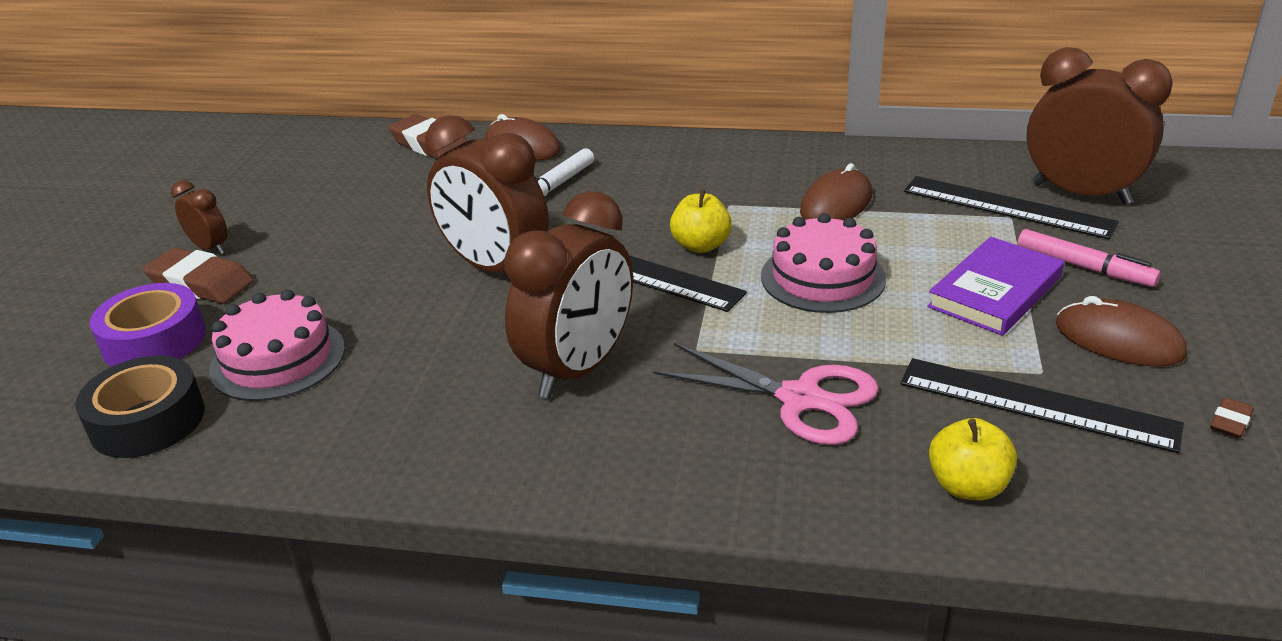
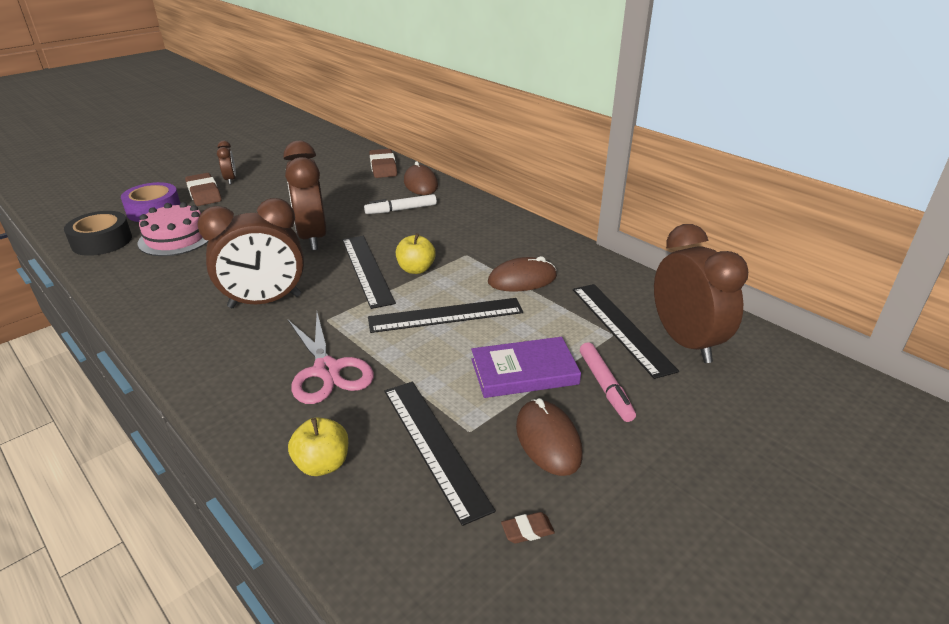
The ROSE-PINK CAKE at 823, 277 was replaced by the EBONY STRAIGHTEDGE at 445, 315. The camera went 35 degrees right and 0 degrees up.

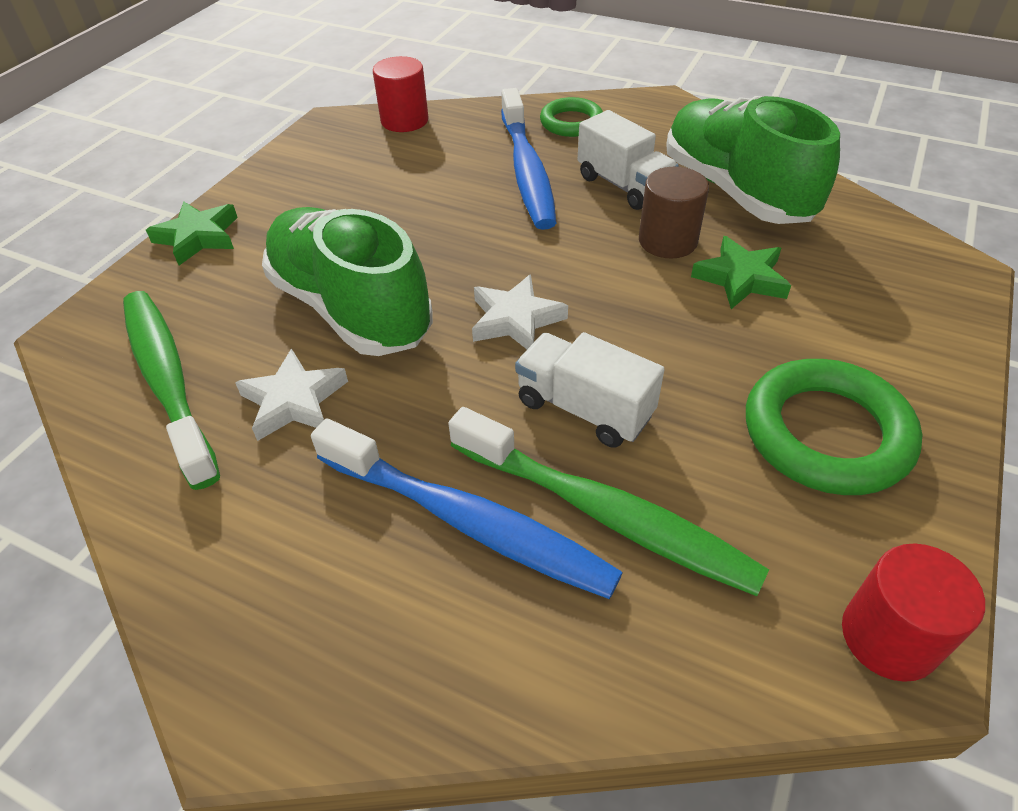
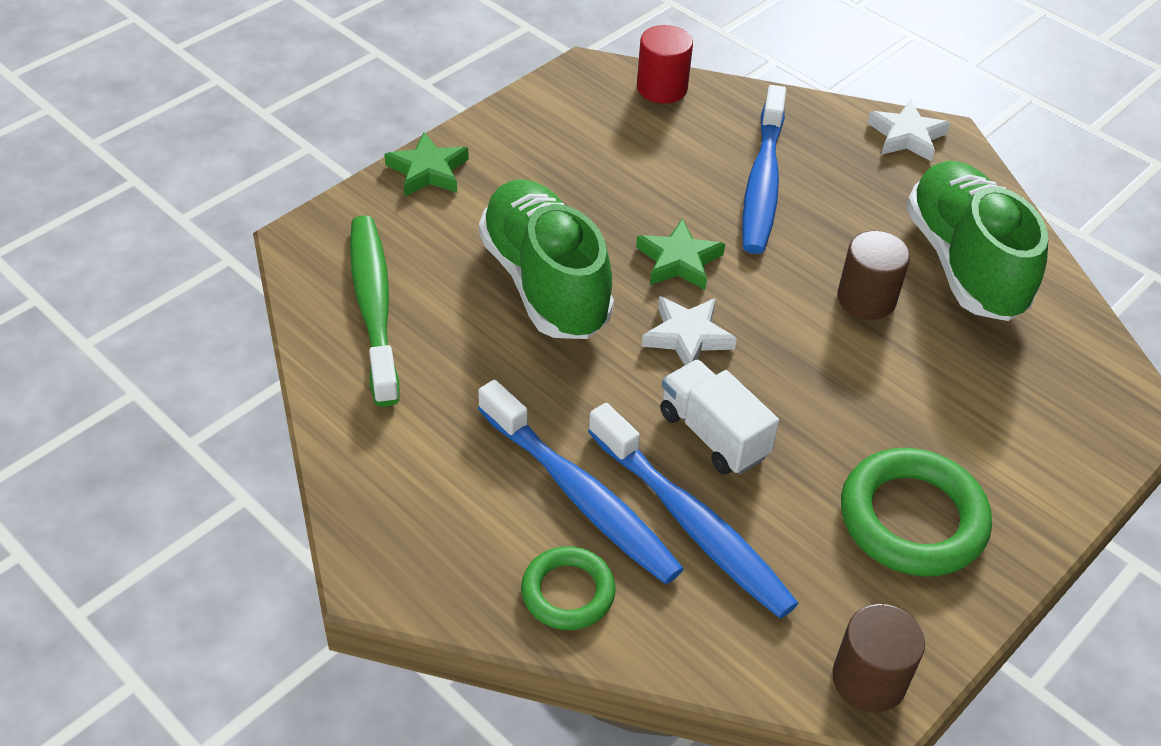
The PURE WHITE STAR SHAPE moved from 294, 401 to 907, 136. The LEAF-GREEN TOOTHBRUSH at 606, 514 became the COBALT TOOTHBRUSH at 692, 524. The LEAF-GREEN TORUS moved from 571, 122 to 568, 592. The PURE WHITE LORRY at 623, 185 disappeared. The LEAF-GREEN STAR SHAPE moved from 741, 278 to 679, 261. The RED CYLINDER SHAPE at 889, 637 became the RUSSET CYLINDER SHAPE at 869, 679. The camera went 15 degrees right and 0 degrees up.

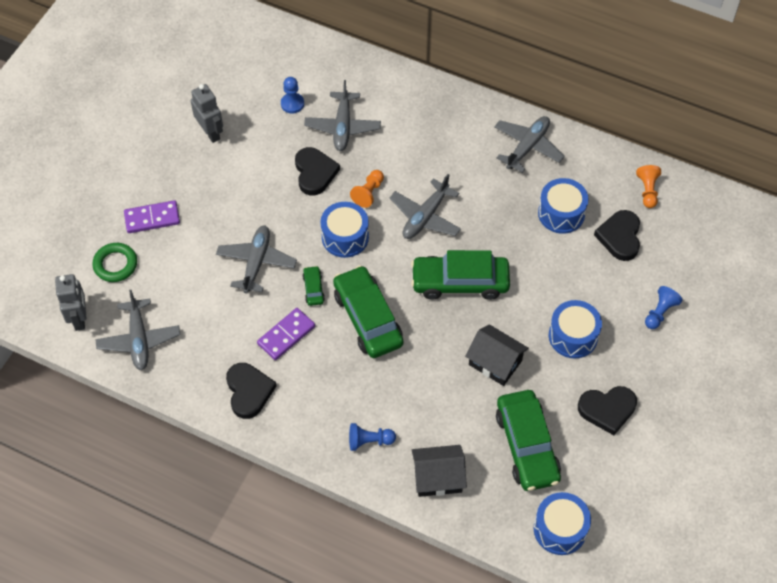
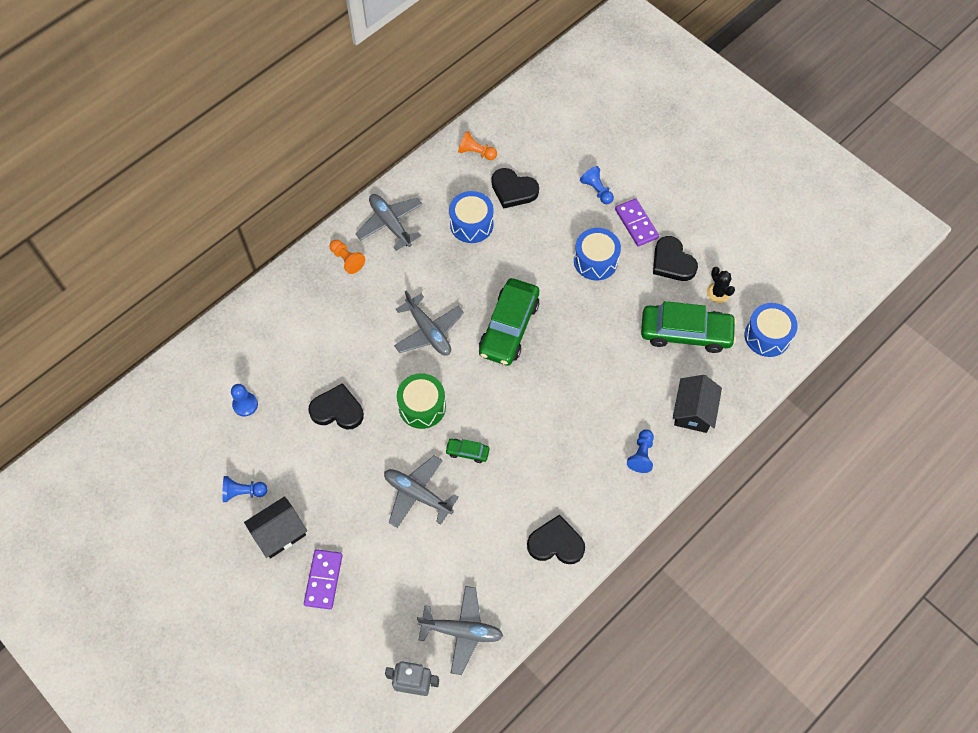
The LEAF-GREEN TORUS at 115, 264 disappeared. The GREY ROBOT at 211, 132 was replaced by the COBALT GAME PAWN at 243, 492. The ROYAL PURPLE DOMINO TILE moved from 286, 335 to 636, 224. The GREY PLANE at 342, 127 disappeared. The COBALT DRUM at 345, 237 became the LEAF-GREEN DRUM at 422, 406. The LEAF-GREEN TOY CAR at 368, 318 disappeared. The ORANGE GAME PAWN moved from 368, 193 to 347, 260. The EBONY TOY HOUSE moved from 495, 362 to 279, 533. The EBONY HEART SHAPE at 607, 409 turned 135 degrees clockwise. The EBONY CACTUS at 718, 293 appeared. The camera went 70 degrees left and 5 degrees up.

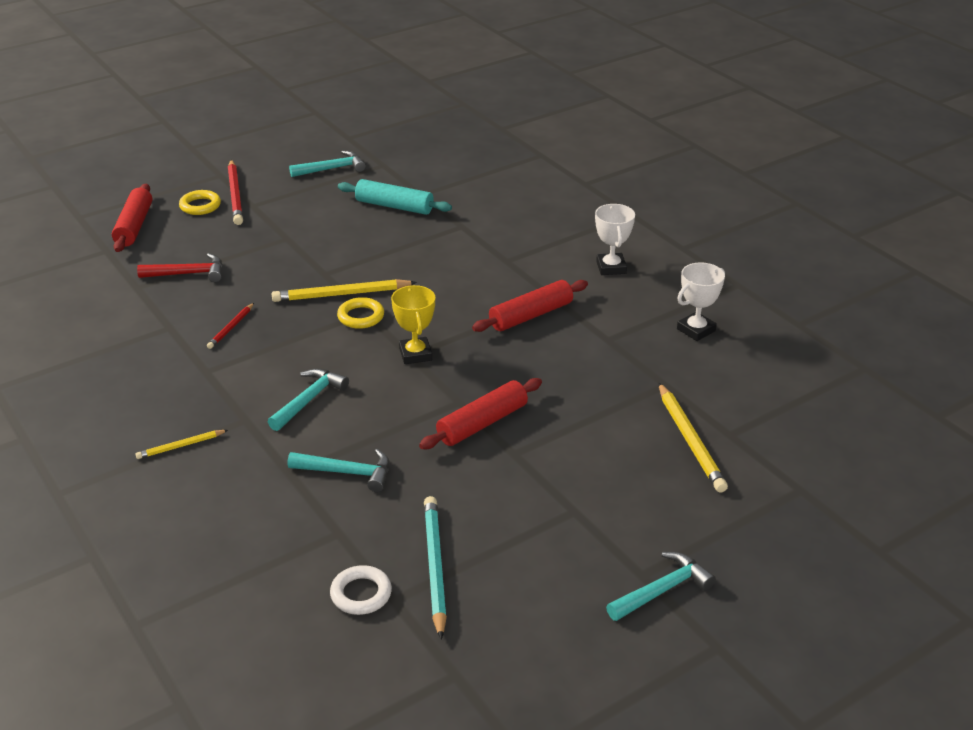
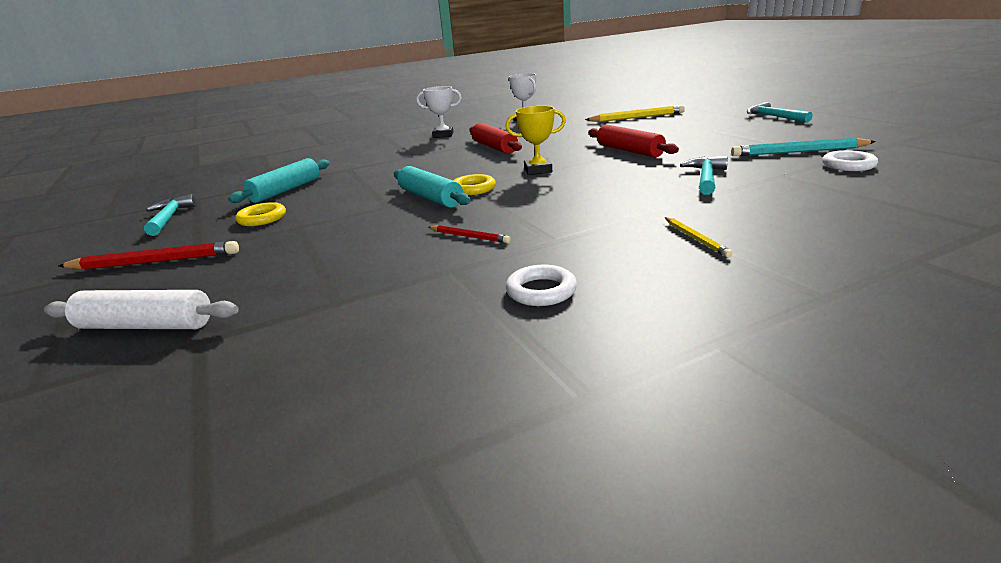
The RED ROLLING PIN at 134, 226 became the PURE WHITE ROLLING PIN at 145, 326. The RED CLAW HAMMER at 188, 274 disappeared. The YELLOW TORUS moved from 200, 206 to 262, 218. The TEAL CLAW HAMMER at 309, 400 disappeared. The YELLOW PENCIL at 341, 294 was replaced by the TEAL ROLLING PIN at 430, 197. The PURE WHITE TORUS at 541, 291 appeared. The camera went 80 degrees left and 10 degrees down.

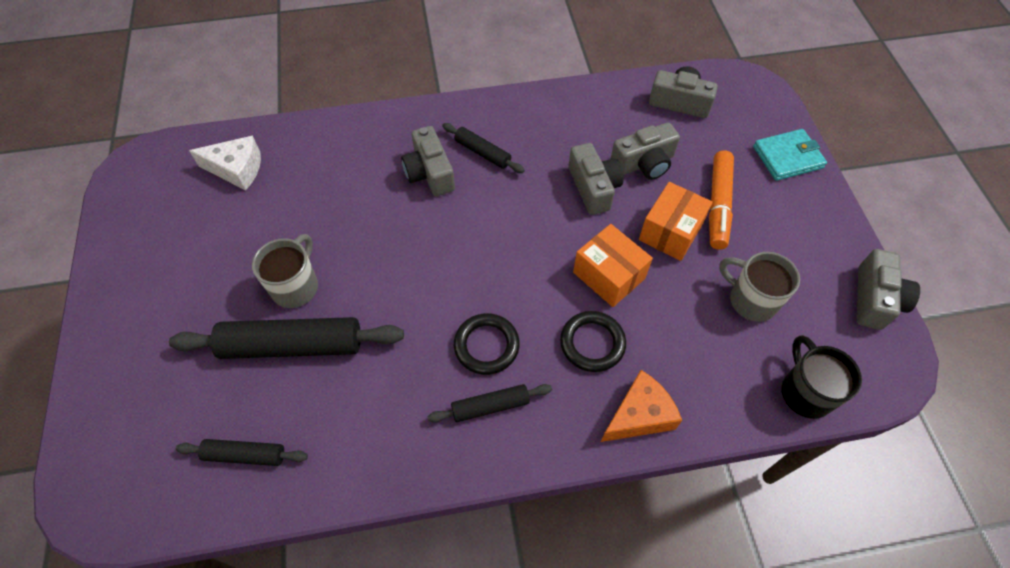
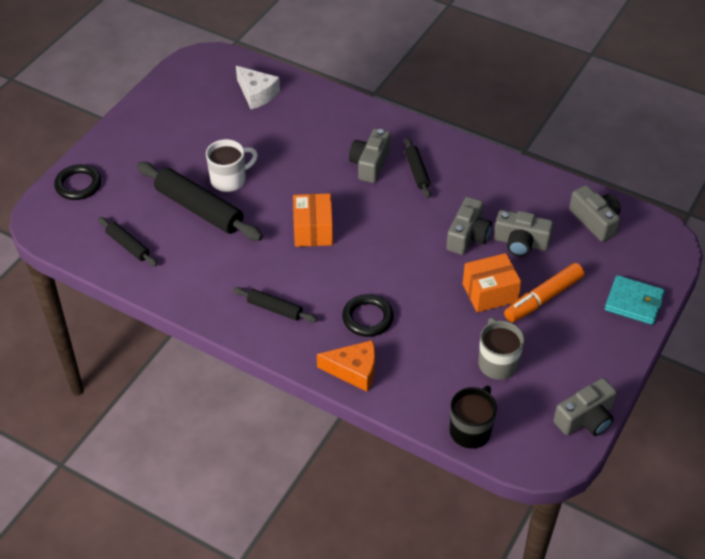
The GREY MUG at 296, 286 became the PURE WHITE MUG at 229, 180. The EBONY TORUS moved from 486, 346 to 78, 185. The ORANGE PARCEL moved from 609, 275 to 313, 230. The camera went 40 degrees right and 10 degrees down.

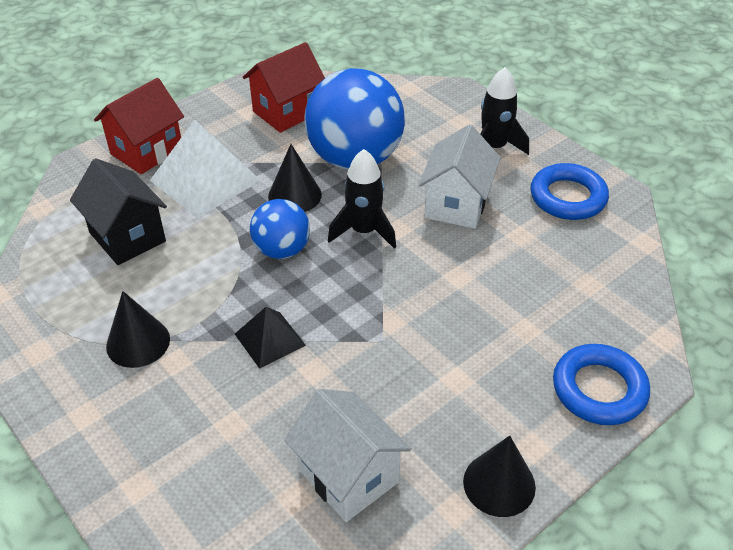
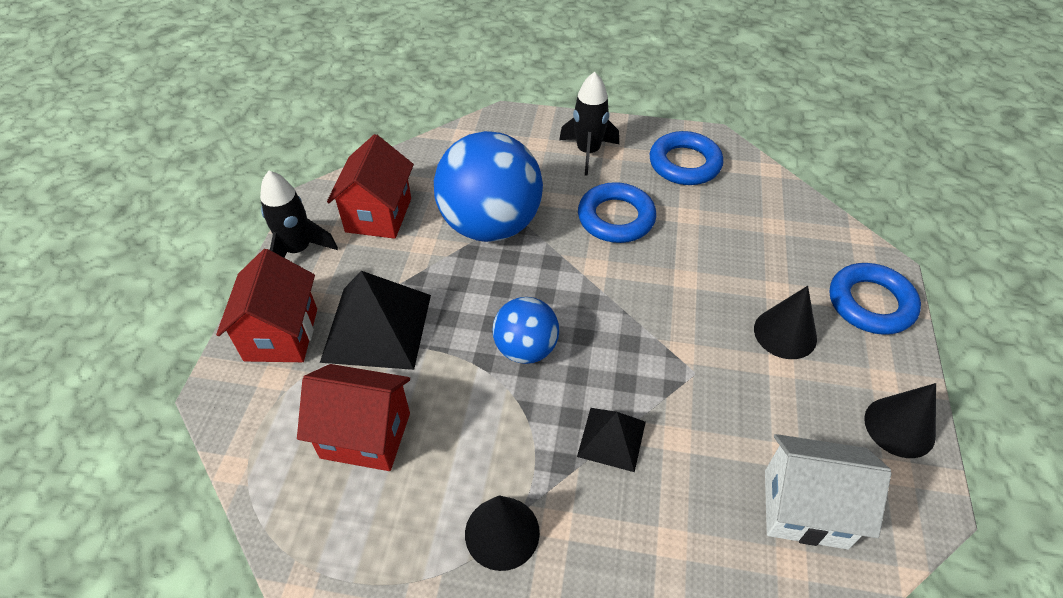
The EBONY TOY HOUSE at 127, 237 became the RED TOY HOUSE at 366, 435. The PURE WHITE SOLID PYRAMID at 205, 180 became the EBONY SOLID PYRAMID at 377, 327. The EBONY CONE SHAPE moved from 295, 195 to 785, 333. The EBONY SPACESHIP moved from 363, 231 to 298, 250. The PURE WHITE TOY HOUSE at 456, 205 was replaced by the COBALT TORUS at 616, 218. The camera went 40 degrees left and 5 degrees up.

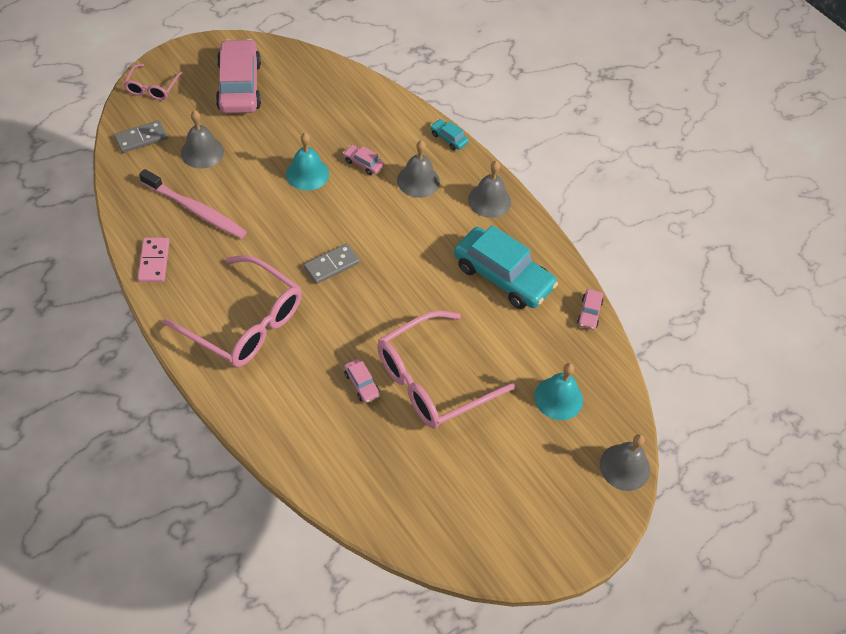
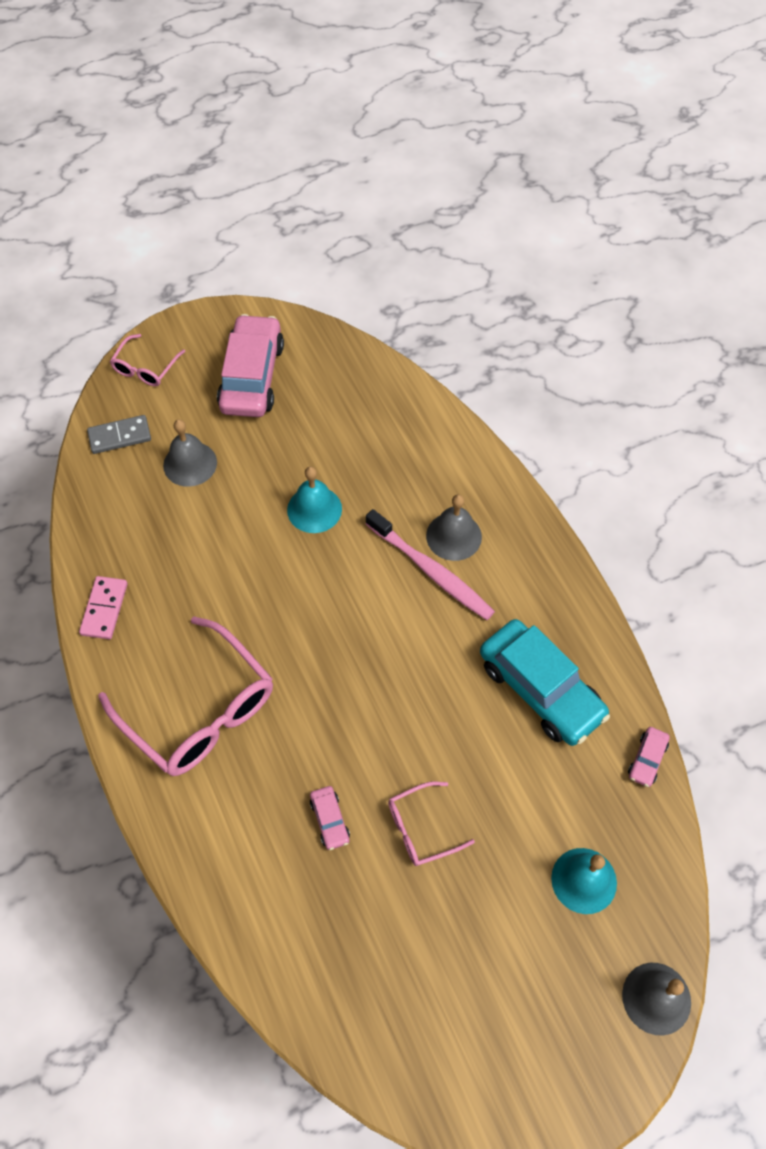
The ROSE-PINK TOOTHBRUSH moved from 195, 210 to 430, 571. The GREY DOMINO TILE at 331, 265 disappeared. The ROSE-PINK TOY CAR at 363, 163 disappeared. The ROSE-PINK EYEGLASSES at 432, 380 changed to 0.50 times the size. The TEAL TOY CAR at 448, 138 disappeared. The GREY HAND BELL at 489, 200 disappeared. The camera went 15 degrees right and 5 degrees up.

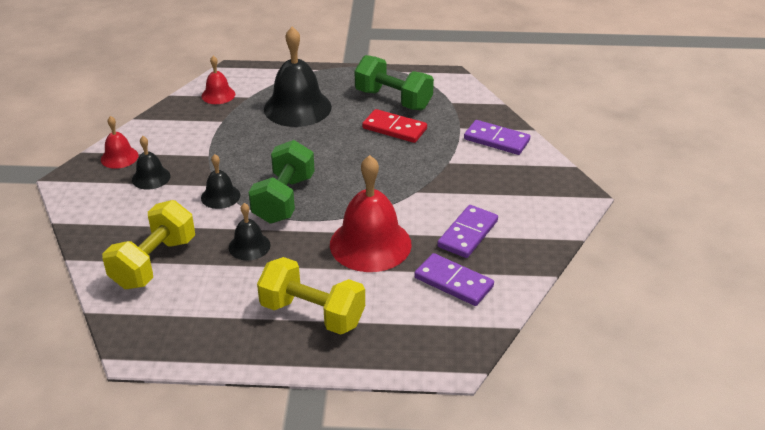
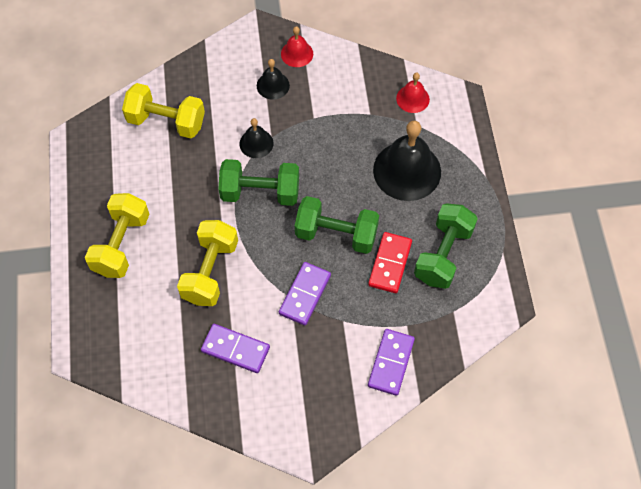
The EBONY HAND BELL at 249, 246 disappeared. The RED HAND BELL at 370, 244 was replaced by the YELLOW FREE WEIGHT at 210, 271. The ROYAL PURPLE DOMINO TILE moved from 453, 282 to 304, 294. The LEAF-GREEN FREE WEIGHT at 336, 234 appeared. The camera went 80 degrees right and 25 degrees up.

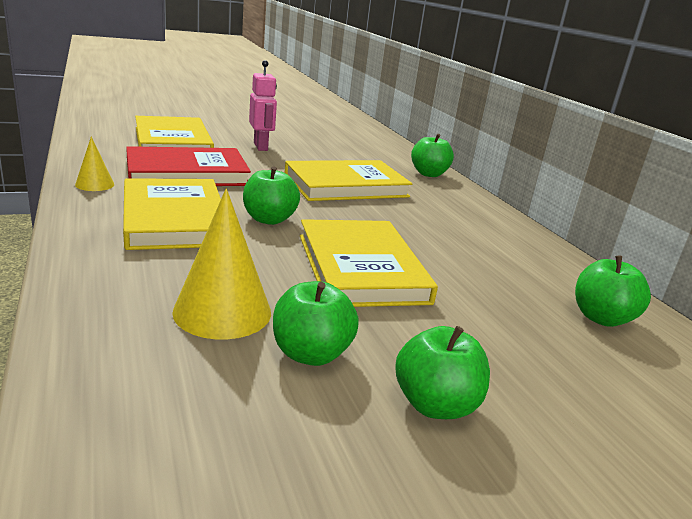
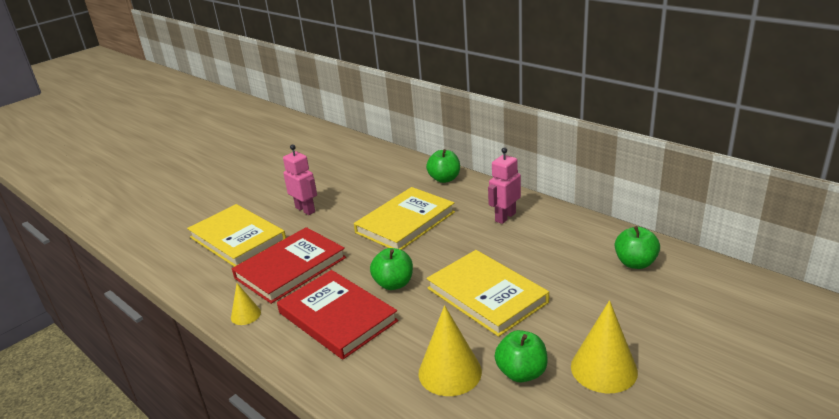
The YELLOW BOOK at 174, 219 became the RED BOOK at 337, 317. The LEAF-GREEN APPLE at 435, 405 was replaced by the YELLOW CONE SHAPE at 603, 369. The ROSE-PINK ROBOT at 505, 217 appeared. The camera went 20 degrees left and 5 degrees up.

